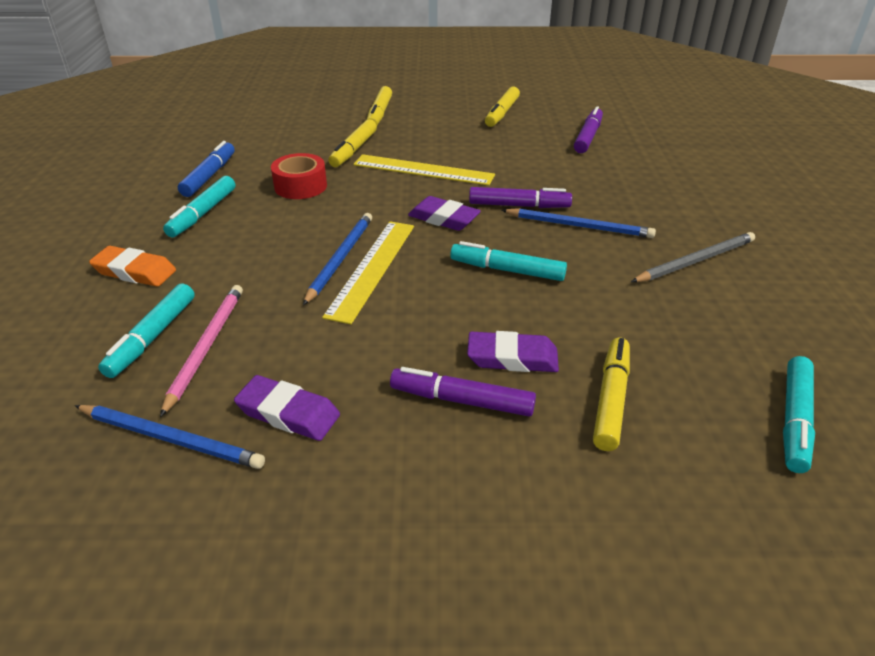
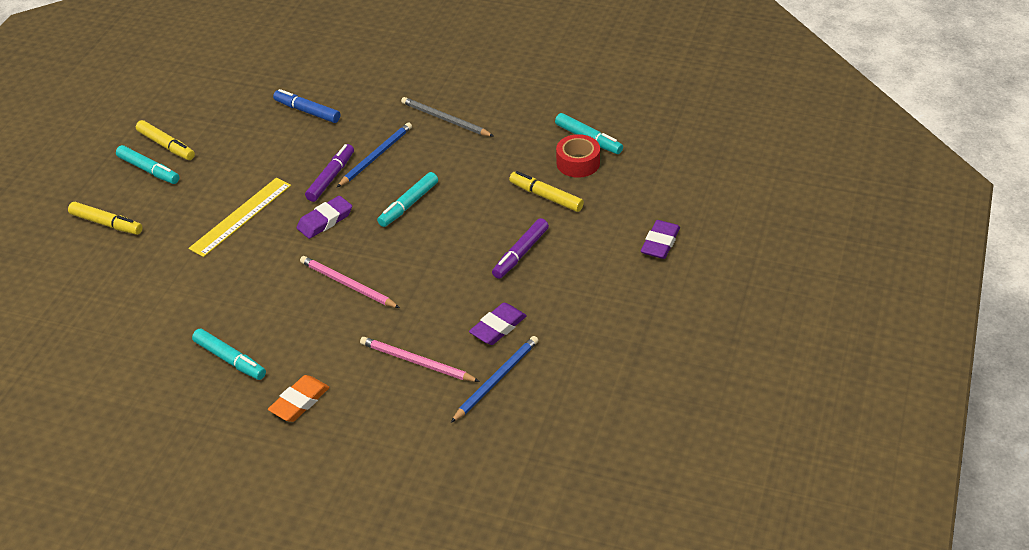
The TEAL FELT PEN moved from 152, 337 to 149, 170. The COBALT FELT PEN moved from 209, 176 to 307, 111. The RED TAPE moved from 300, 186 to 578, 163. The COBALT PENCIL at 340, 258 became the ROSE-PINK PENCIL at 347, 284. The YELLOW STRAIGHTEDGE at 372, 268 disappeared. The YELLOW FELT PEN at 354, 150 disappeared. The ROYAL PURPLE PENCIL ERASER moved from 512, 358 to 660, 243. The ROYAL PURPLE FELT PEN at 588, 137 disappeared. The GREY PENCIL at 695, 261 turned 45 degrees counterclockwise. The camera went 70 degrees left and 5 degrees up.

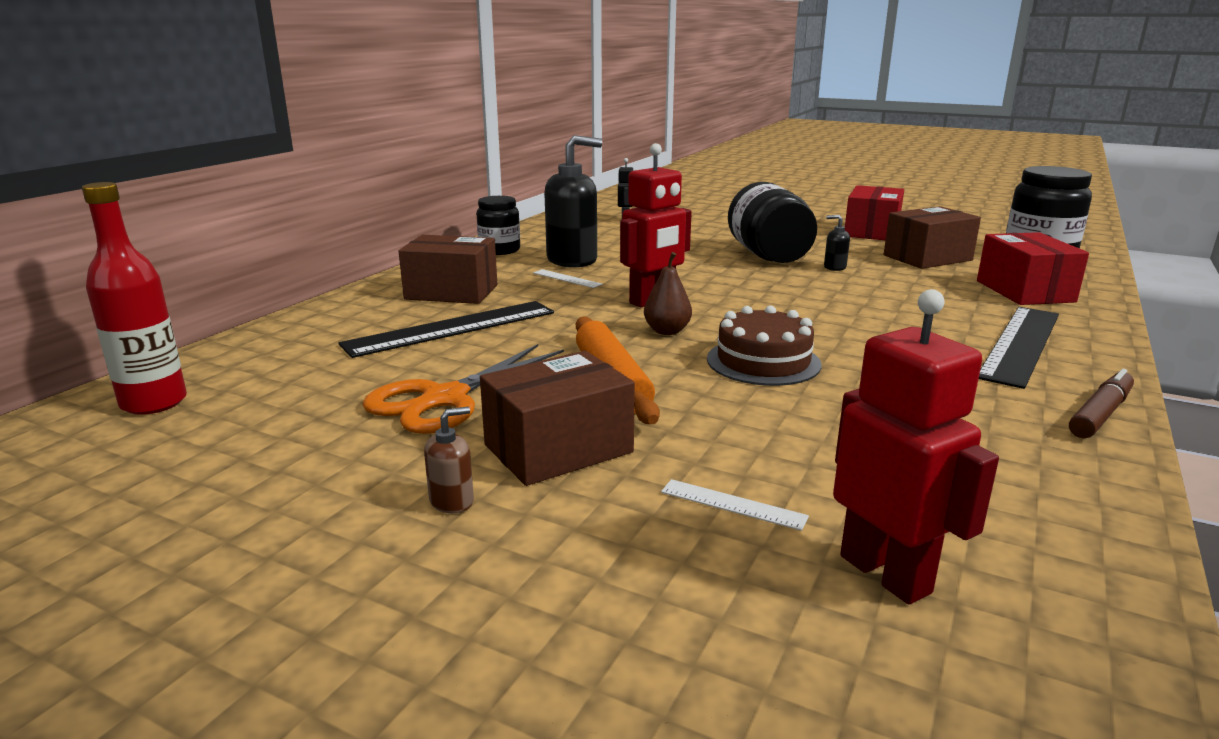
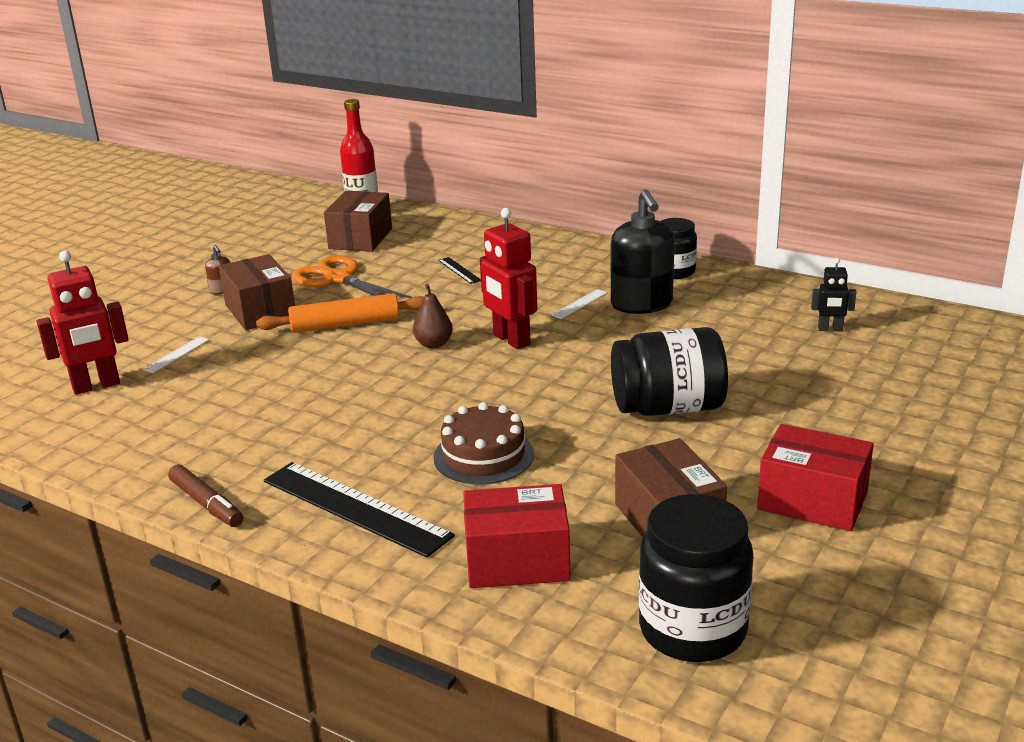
The EBONY STRAIGHTEDGE at 451, 328 changed to 0.44 times the size. The RUSSET PARCEL moved from 451, 292 to 360, 238. The RUSSET CAKE moved from 763, 361 to 483, 456. The EBONY PUMP BOTTLE at 834, 267 disappeared. The camera went 95 degrees right and 5 degrees up.

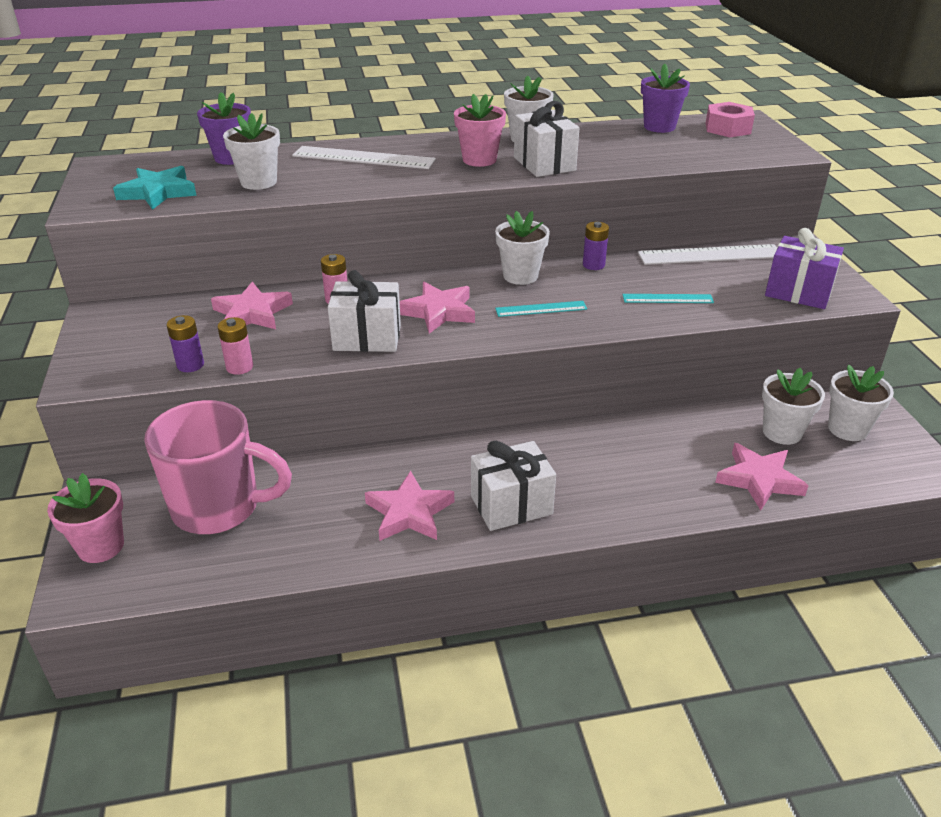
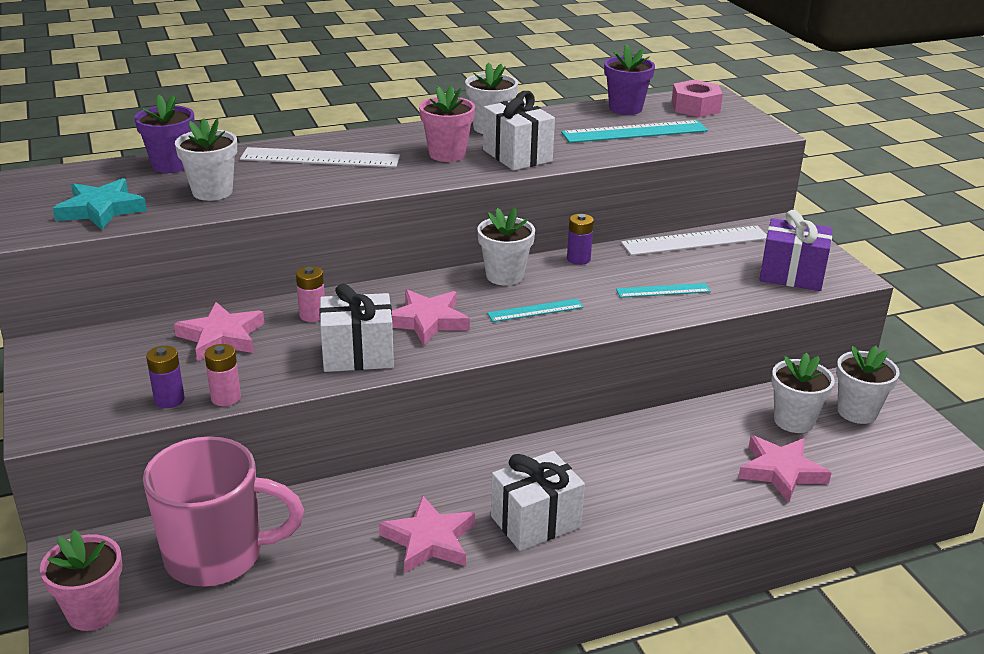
The TEAL STRAIGHTEDGE at 634, 132 appeared. The camera went 10 degrees left and 5 degrees down.

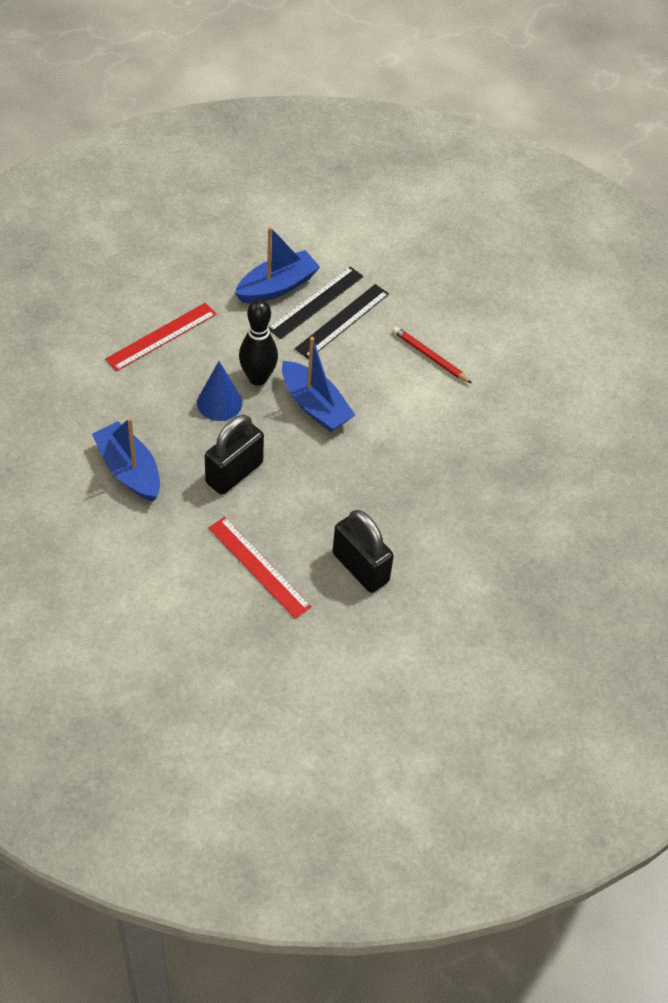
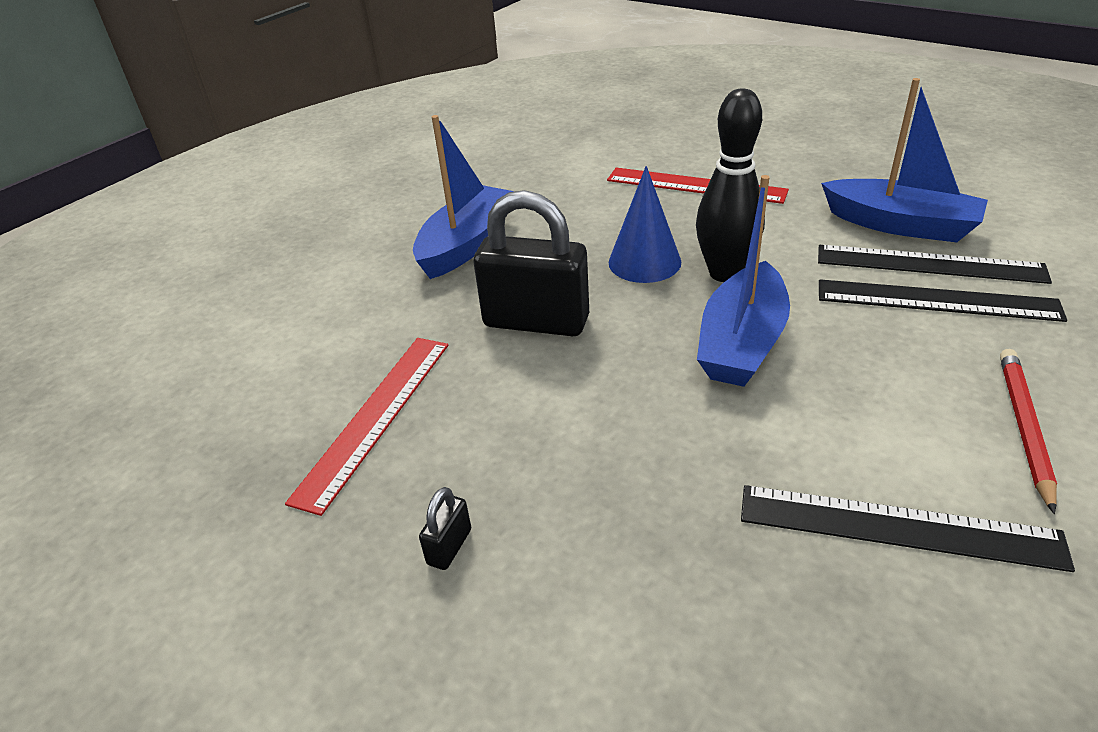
The EBONY LOCK at 360, 567 changed to 0.41 times the size. The EBONY STRAIGHTEDGE at 898, 527 appeared. The camera went 70 degrees right and 15 degrees down.

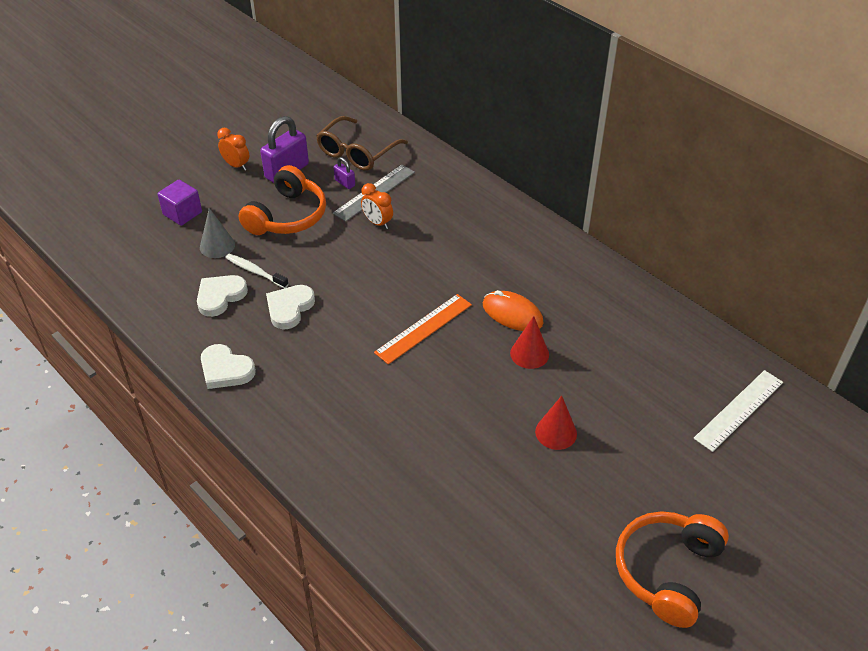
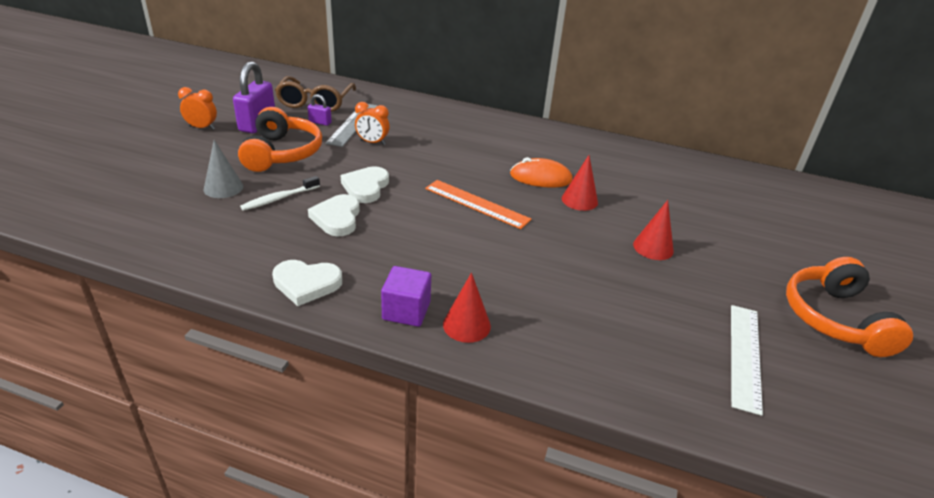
The ROYAL PURPLE BLOCK moved from 182, 213 to 406, 311. The PURE WHITE HEART SHAPE moved from 220, 296 to 366, 187. The PURE WHITE TOOTHBRUSH at 255, 271 turned 45 degrees counterclockwise. The ORANGE STRAIGHTEDGE at 423, 328 turned 75 degrees counterclockwise. The PURE WHITE STRAIGHTEDGE moved from 739, 410 to 745, 356. The RED CONE SHAPE at 466, 325 appeared. The camera went 30 degrees left and 10 degrees down.

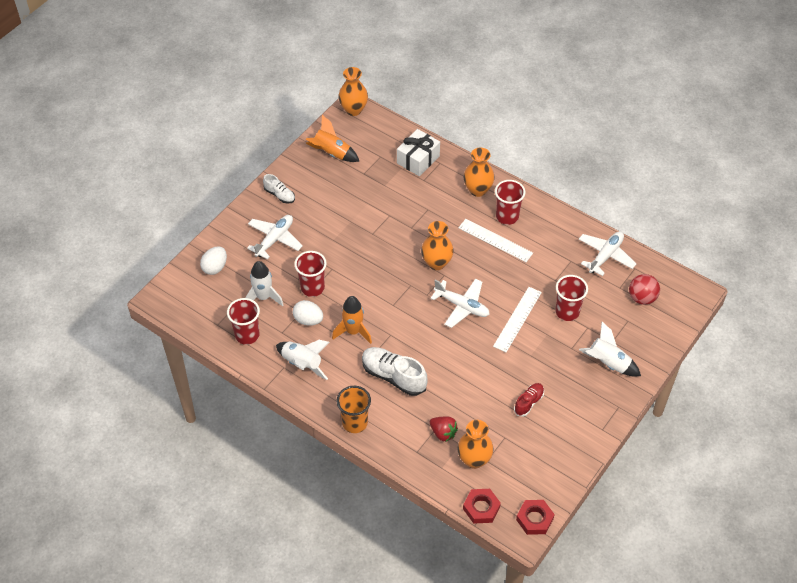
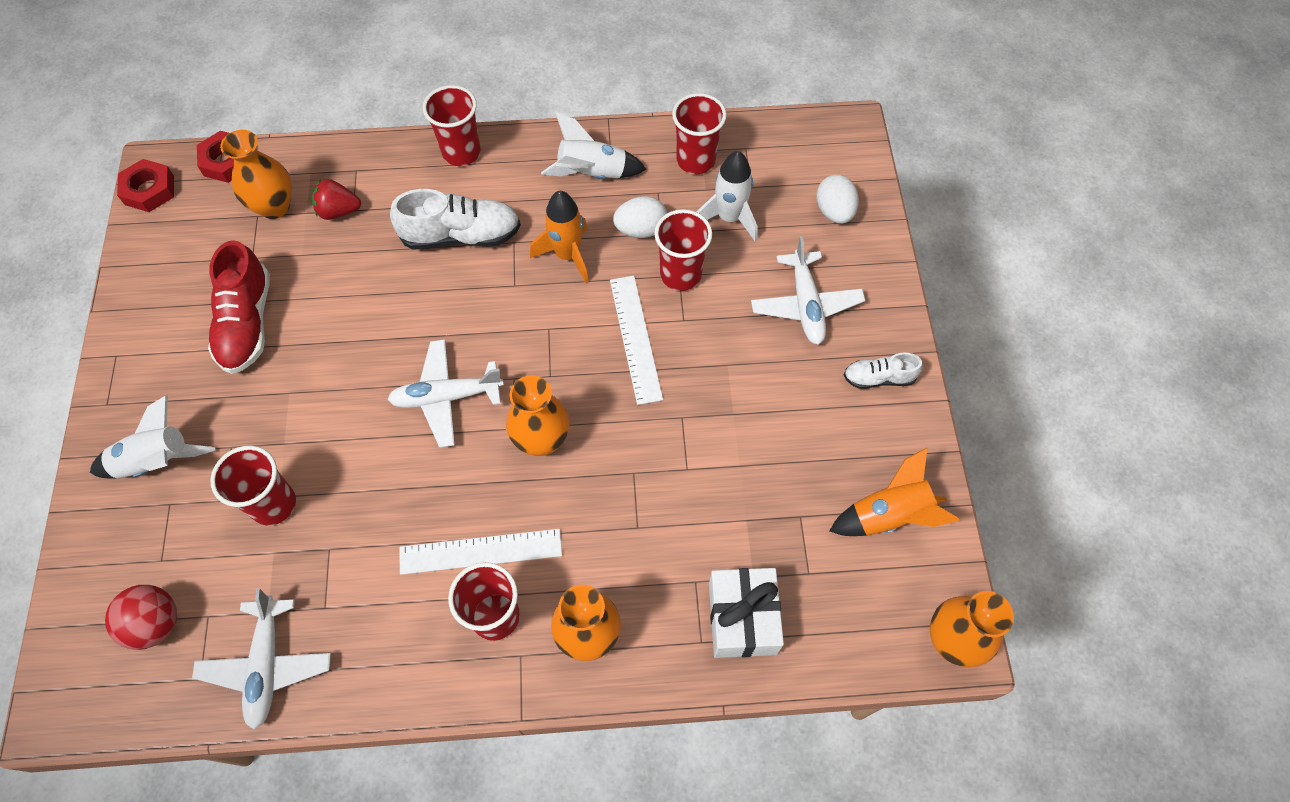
The ORANGE CUP at 355, 423 became the RED CUP at 461, 152. The PURE WHITE STRAIGHTEDGE moved from 517, 319 to 635, 338. The RED SNEAKER at 528, 402 changed to 1.77 times the size. The camera went 140 degrees right and 10 degrees up.

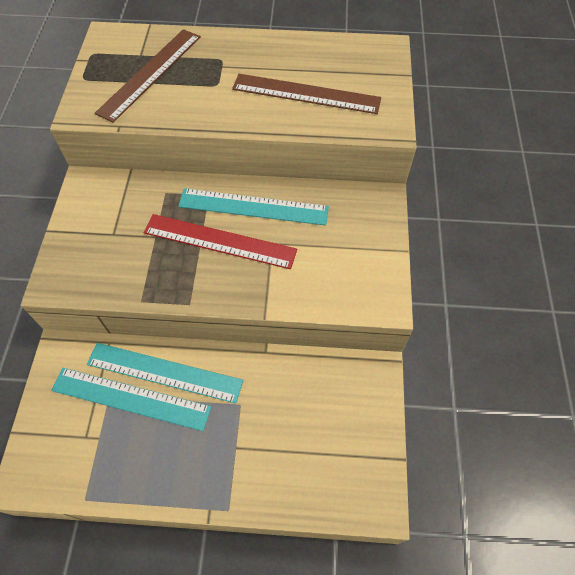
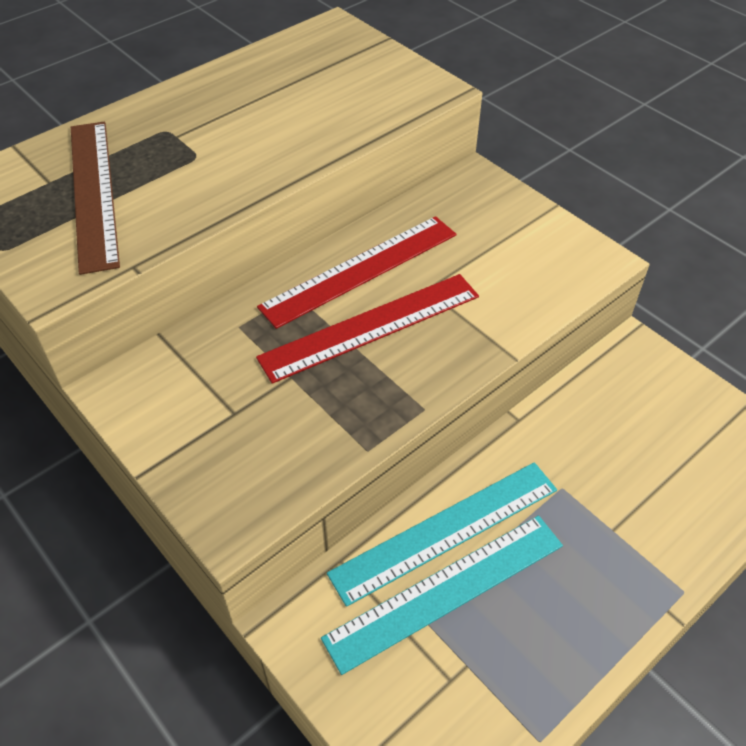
The TEAL STRAIGHTEDGE at 253, 207 became the RED STRAIGHTEDGE at 360, 270. The RUSSET STRAIGHTEDGE at 306, 94 disappeared. The camera went 45 degrees left and 10 degrees down.

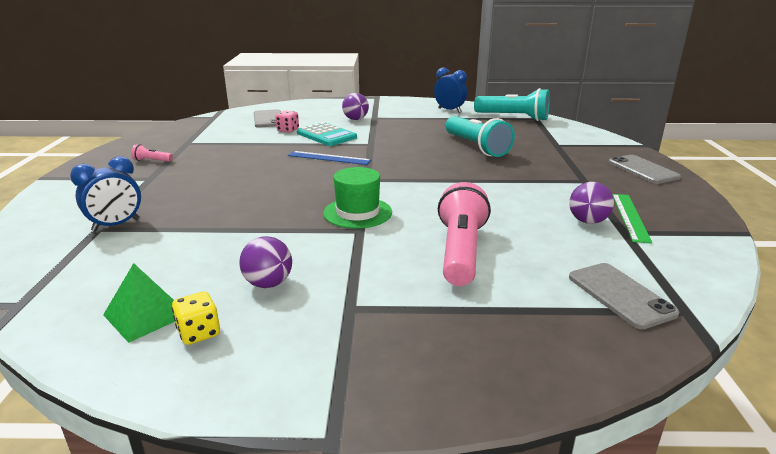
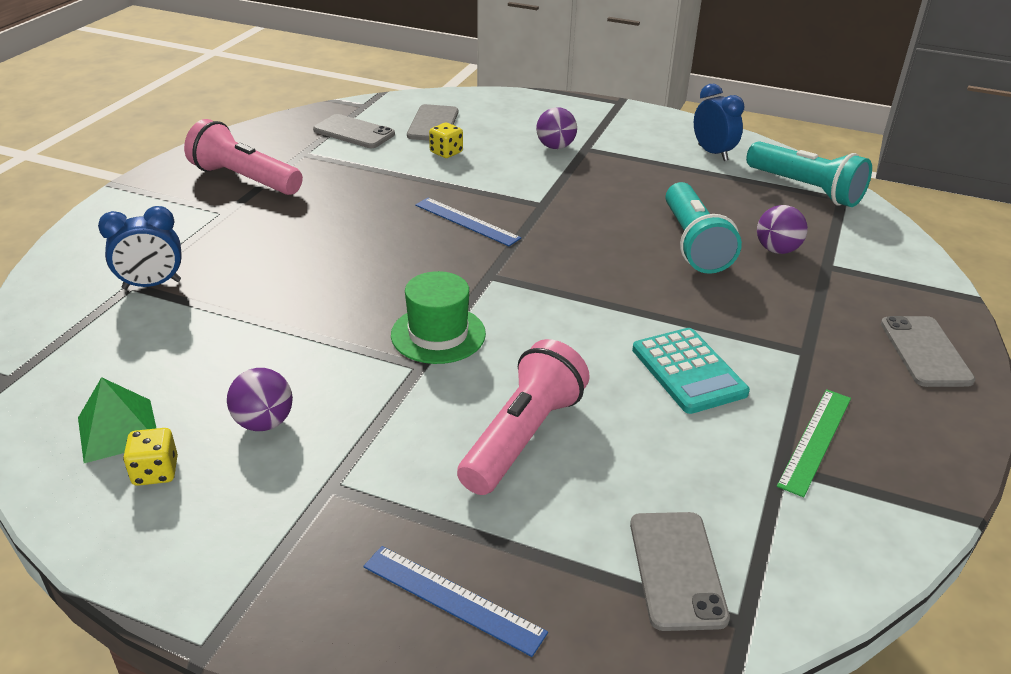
The ROSE-PINK POCKET TORCH at 152, 161 changed to 2.37 times the size. The ROSE-PINK DICE at 288, 130 became the YELLOW DICE at 446, 152. The TEAL POCKET CALCULATOR moved from 326, 135 to 688, 371. The ROYAL PURPLE SPHERE moved from 587, 221 to 777, 250. The GREY MOBILE PHONE at 354, 132 appeared. The COBALT STRAIGHTEDGE at 452, 599 appeared. The camera went 20 degrees right and 10 degrees up.

